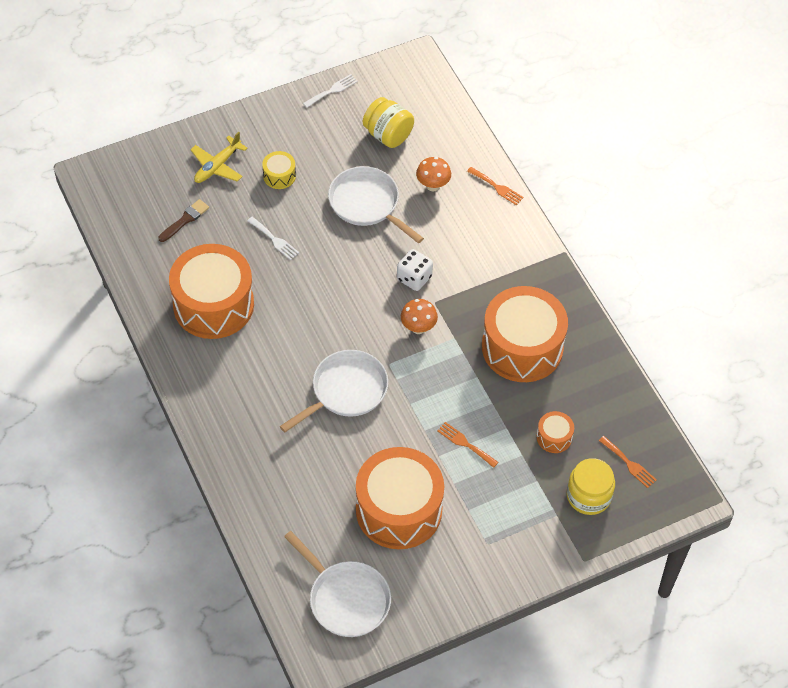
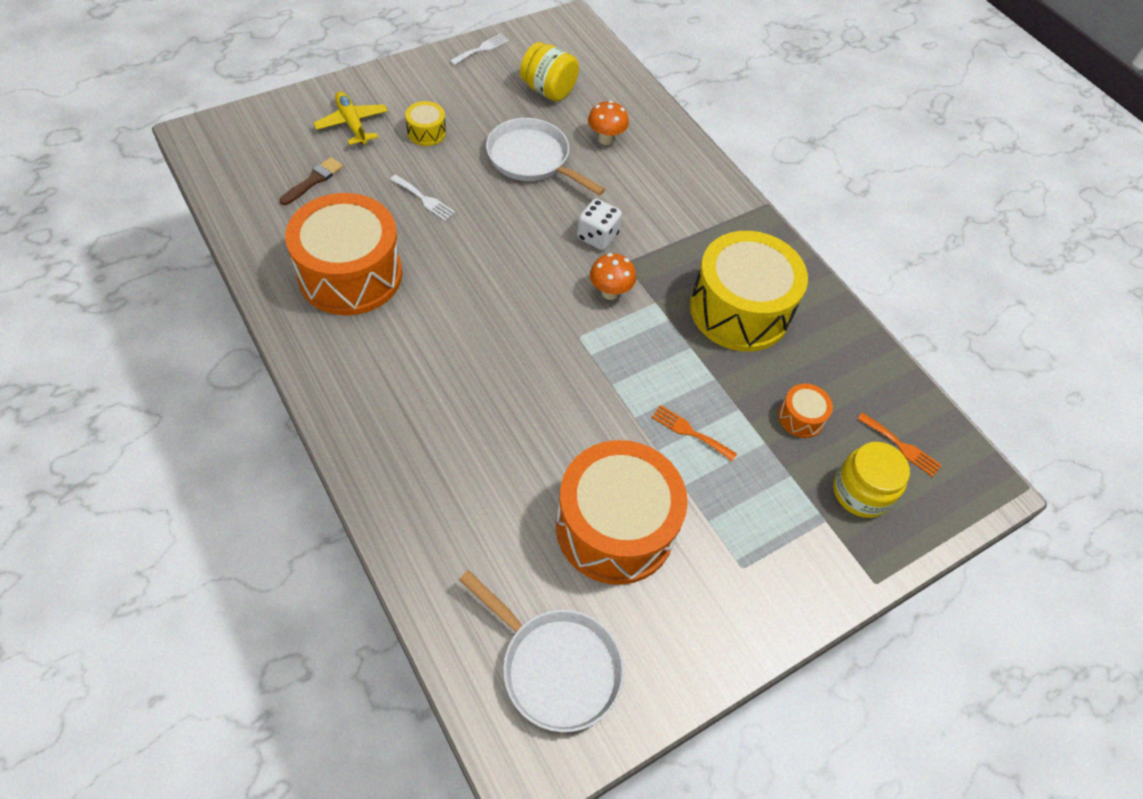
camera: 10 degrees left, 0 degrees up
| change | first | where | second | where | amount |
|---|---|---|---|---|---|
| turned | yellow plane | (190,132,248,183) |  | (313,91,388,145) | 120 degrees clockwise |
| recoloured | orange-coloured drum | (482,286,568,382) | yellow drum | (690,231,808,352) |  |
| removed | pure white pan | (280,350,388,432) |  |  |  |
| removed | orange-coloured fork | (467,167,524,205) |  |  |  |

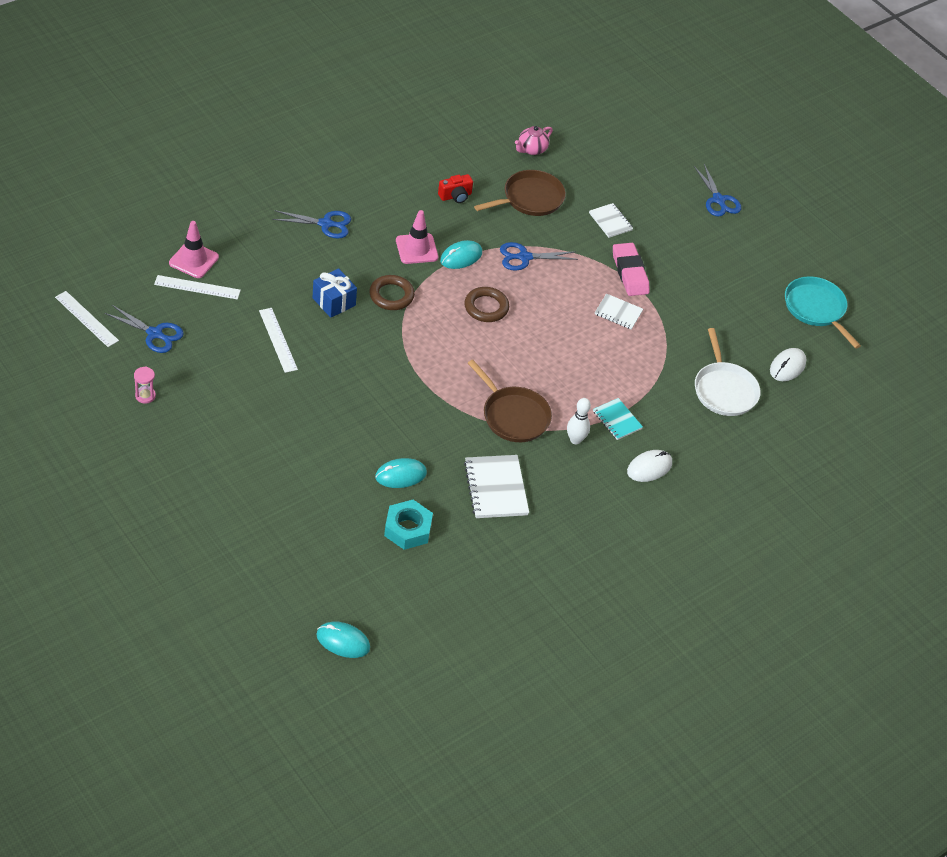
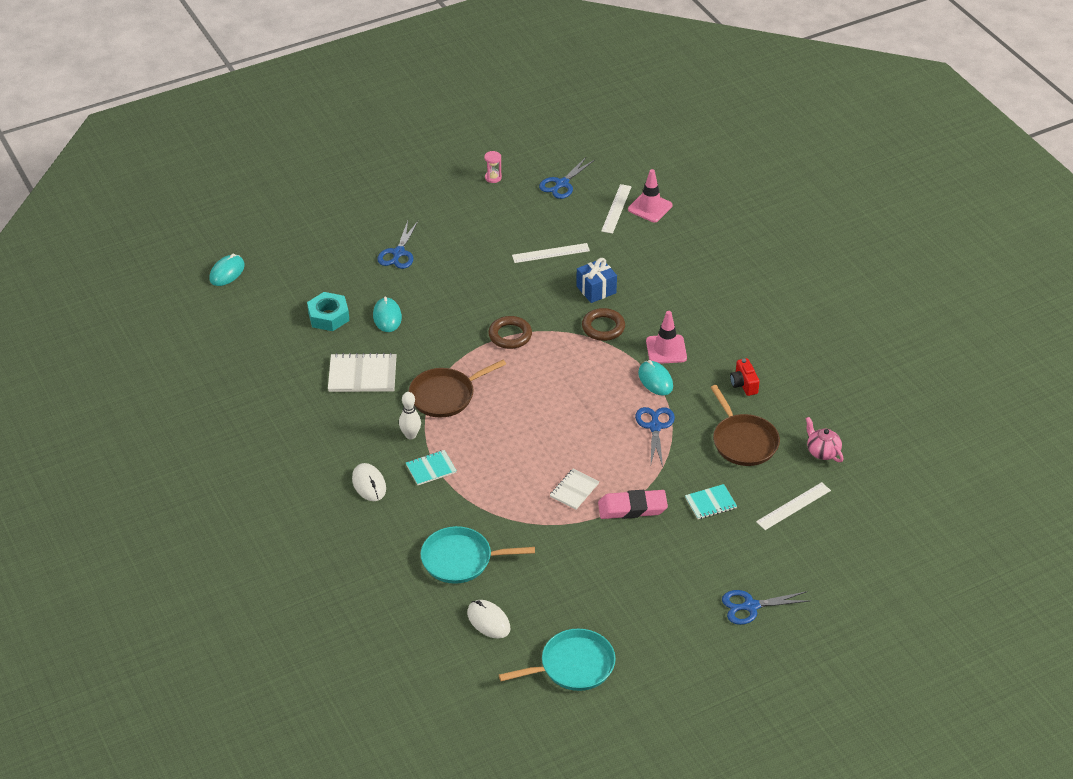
camera: 105 degrees right, 5 degrees down
| change | first | where | second | where | amount |
|---|---|---|---|---|---|
| moved | blue scissors | (272,210,351,239) |  | (377,221,418,269) |  |
| recoloured | pure white pan | (695,328,761,416) | teal pan | (420,526,535,584) |  |
| moved | dark brown hoop | (464,287,509,322) |  | (488,316,532,349) |  |
| recoloured | pure white notepad | (589,203,633,238) | teal notepad | (685,484,737,519) |  |
| moved | pure white straightedge | (55,291,119,347) |  | (756,482,831,530) |  |

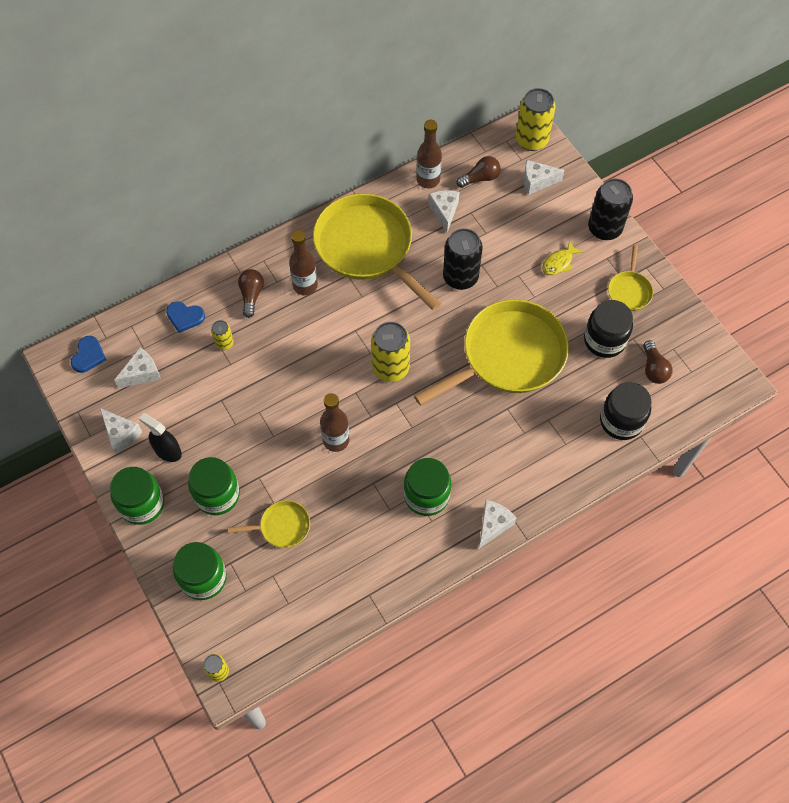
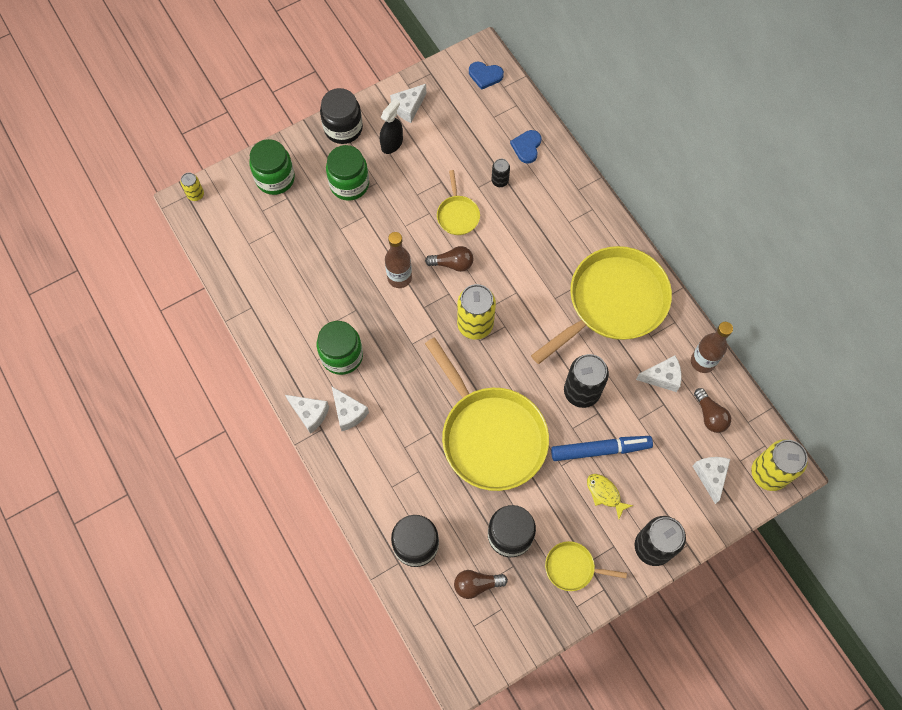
camera: 90 degrees right, 5 degrees up
| change | first | where | second | where | amount |
|---|---|---|---|---|---|
| recoloured | green jar | (110,467,164,525) | jet-black jar | (320,88,363,144) |  |
| moved | pure white cheese wedge | (114,348,161,388) |  | (332,387,369,431) |  |
| moved | dark brown lightbulb | (238,269,264,318) |  | (425,246,473,272) |  |
| moved | yellow pan | (228,500,310,548) |  | (437,170,480,235) |  |
| recoloured | yellow soda can | (211,320,234,350) | jet-black soda can | (491,159,510,187) |  |
| added |  |  | blue marker pen | (551,436,653,461) |  |
| removed | dark brown flask | (289,230,318,295) |  |  |  |

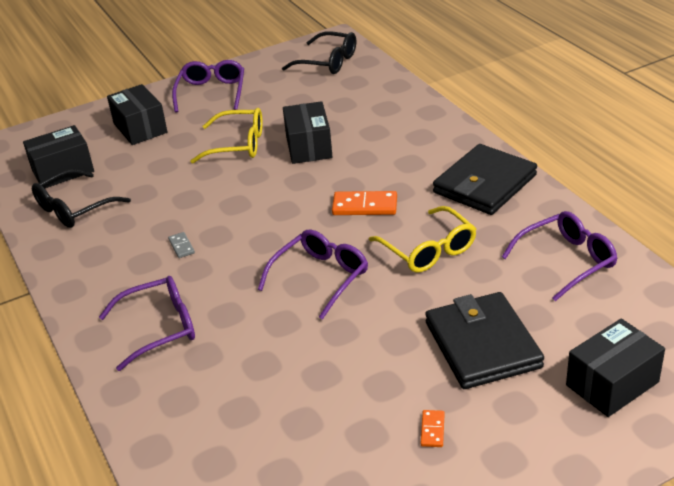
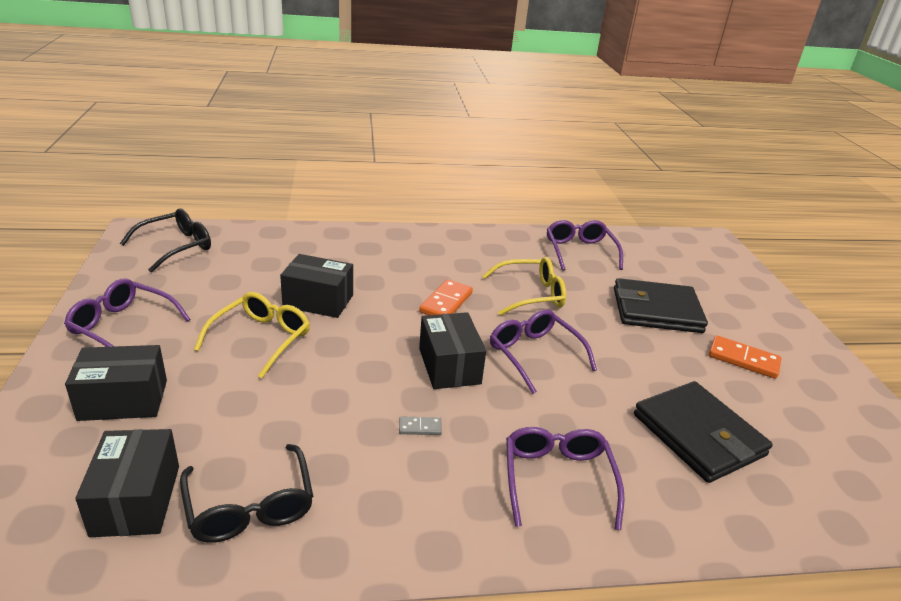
camera: 75 degrees left, 5 degrees down
| change | first | where | second | where | amount |
|---|---|---|---|---|---|
| moved | jet-black box | (566,319,665,417) |  | (419,312,486,389) |  |
| moved | jet-black card wallet | (433,144,537,215) |  | (634,381,773,483) |  |
| resized | orange-coloured domino piece | (421,410,445,447) |  | (709,335,782,379) | x1.88 |

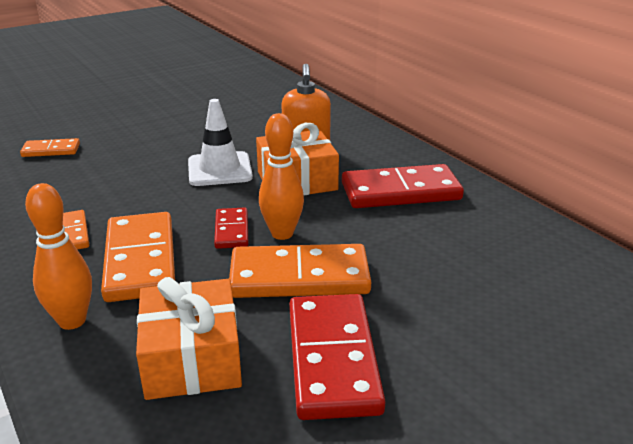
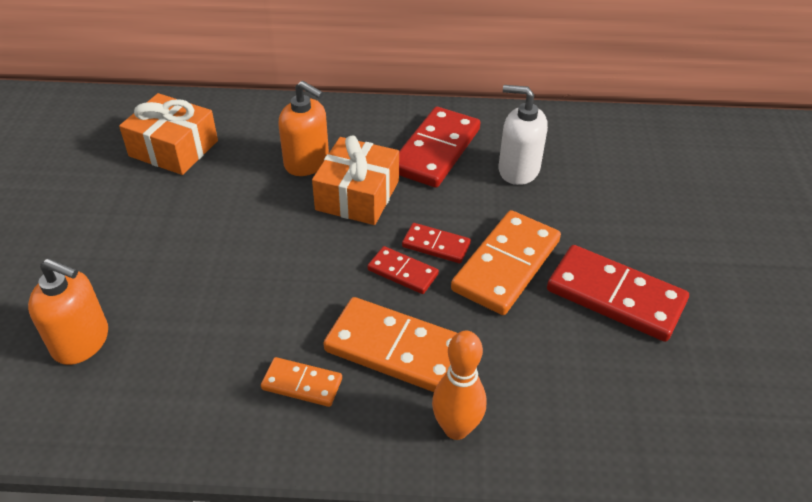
camera: 55 degrees left, 15 degrees up
| change | first | where | second | where | amount |
|---|---|---|---|---|---|
| replaced | orange-coloured domino piece | (20,138,80,157) | orange-coloured soap pump | (28,258,108,365) |  |
| moved | orange-coloured wrapped gift | (136,277,242,400) |  | (119,93,218,175) |  |
| replaced | orange-coloured skittle | (259,113,304,240) | red domino piece | (402,223,471,263) |  |
| added |  |  | pure white soap pump | (499,85,548,185) |  |
| removed | pure white safety cone | (188,99,253,186) |  |  |  |

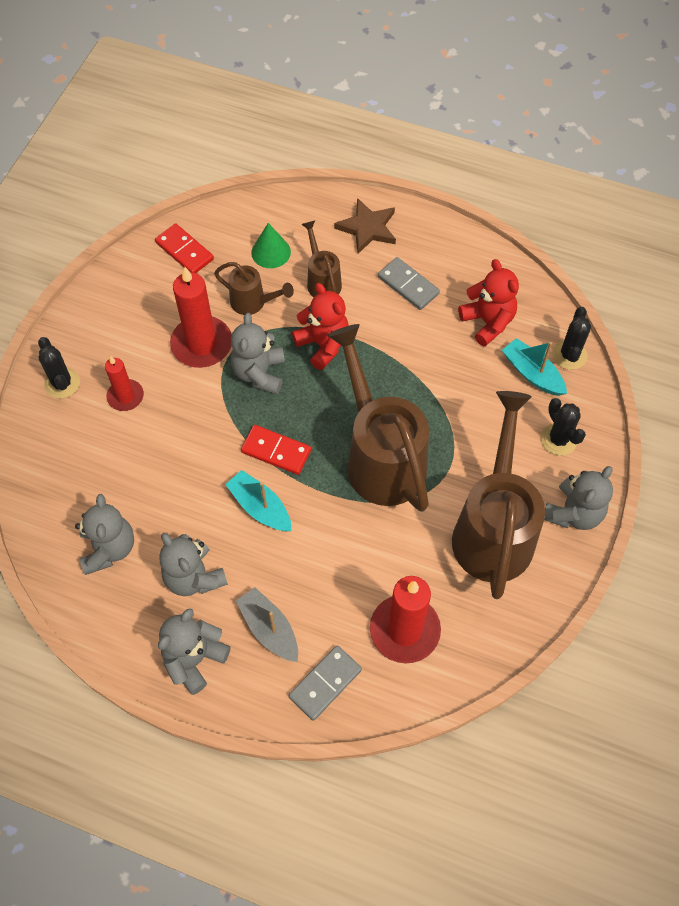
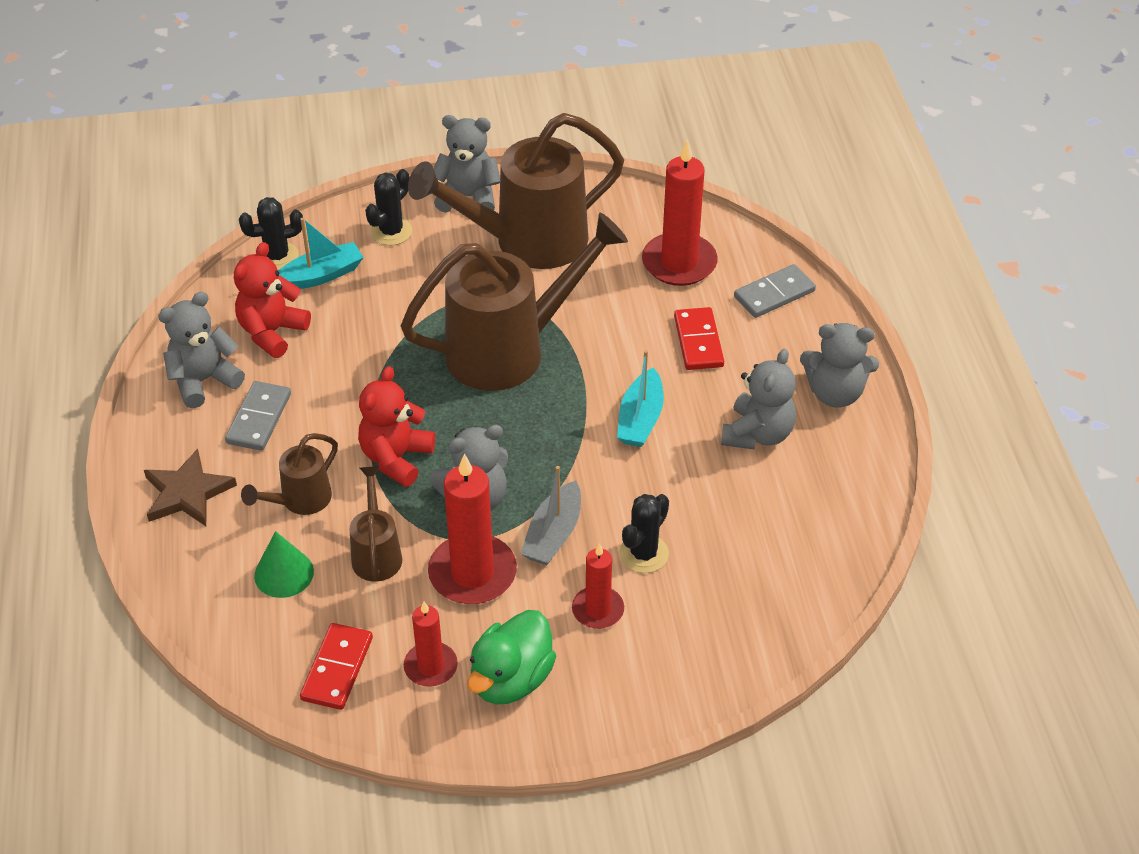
camera: 120 degrees left, 15 degrees down
| change | first | where | second | where | amount |
|---|---|---|---|---|---|
| moved | grey teddy | (75,494,134,575) |  | (158,292,245,408) |  |
| turned | teal toy boat | (502,338,567,396) |  | (278,218,364,289) | 135 degrees counterclockwise |
| turned | dark brown sprinkling can | (327,324,429,512) |  | (401,213,628,391) | 150 degrees counterclockwise |
| added |  |  | red wax candle | (404,602,458,687) |  |
| added |  |  | green toy duck | (467,610,556,704) |  |
| moved | grey toy boat | (236,587,298,662) |  | (521,466,581,565) |  |
| moved | jet-black prickly plant | (38,337,80,399) |  | (619,494,669,573) |  |
| moved | red domino piece | (241,425,311,475) |  | (674,307,724,370) |  |
| turned | grey domino piece | (289,645,362,721) |  | (734,264,816,318) | 45 degrees counterclockwise |

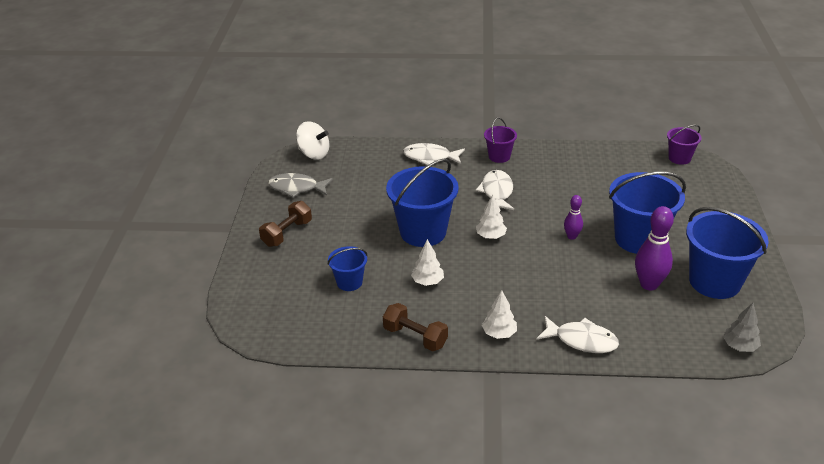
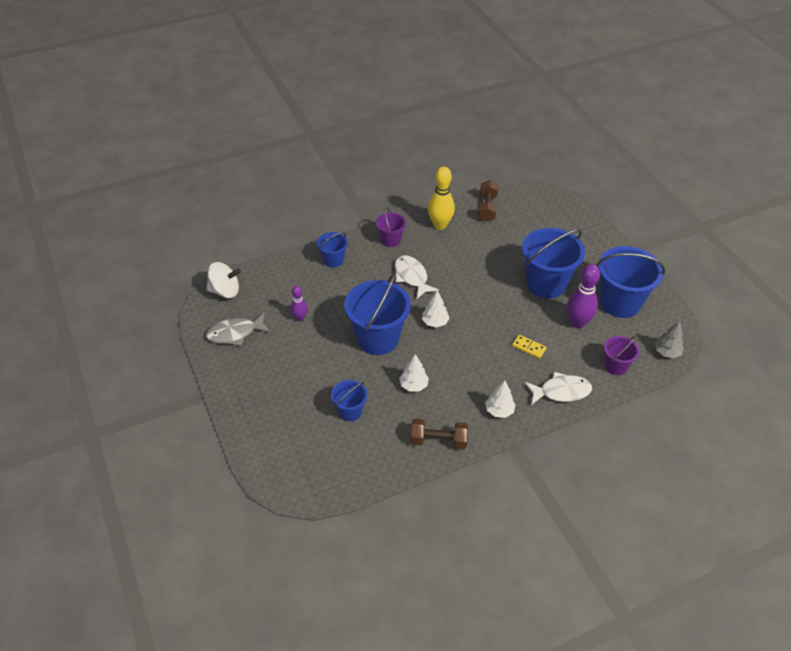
camera: 30 degrees left, 10 degrees up
| change | first | where | second | where | amount |
|---|---|---|---|---|---|
| moved | royal purple skittle | (564,195,583,240) |  | (291,286,308,321) |  |
| replaced | pure white fish figure | (403,143,465,165) | blue sand bucket | (317,232,348,268) |  |
| added |  |  | yellow skittle | (428,167,455,230) |  |
| moved | dark brown dumbbell | (259,201,312,247) |  | (477,180,499,222) |  |
| added |  |  | yellow domino piece | (512,335,547,359) |  |
| moved | royal purple sand bucket | (667,125,701,165) |  | (604,336,639,375) |  |

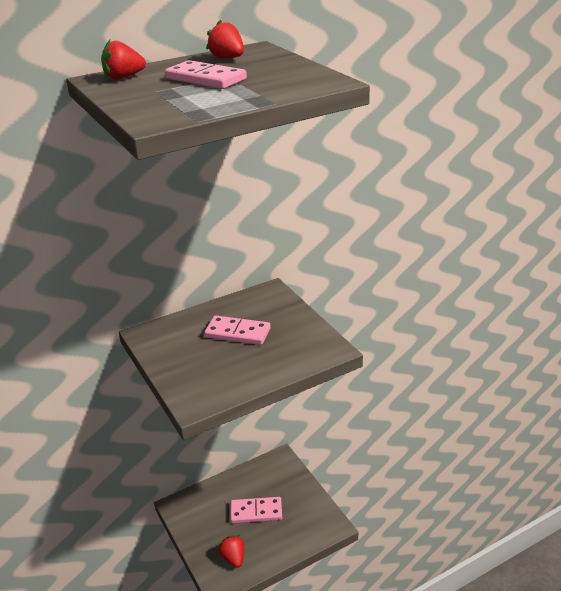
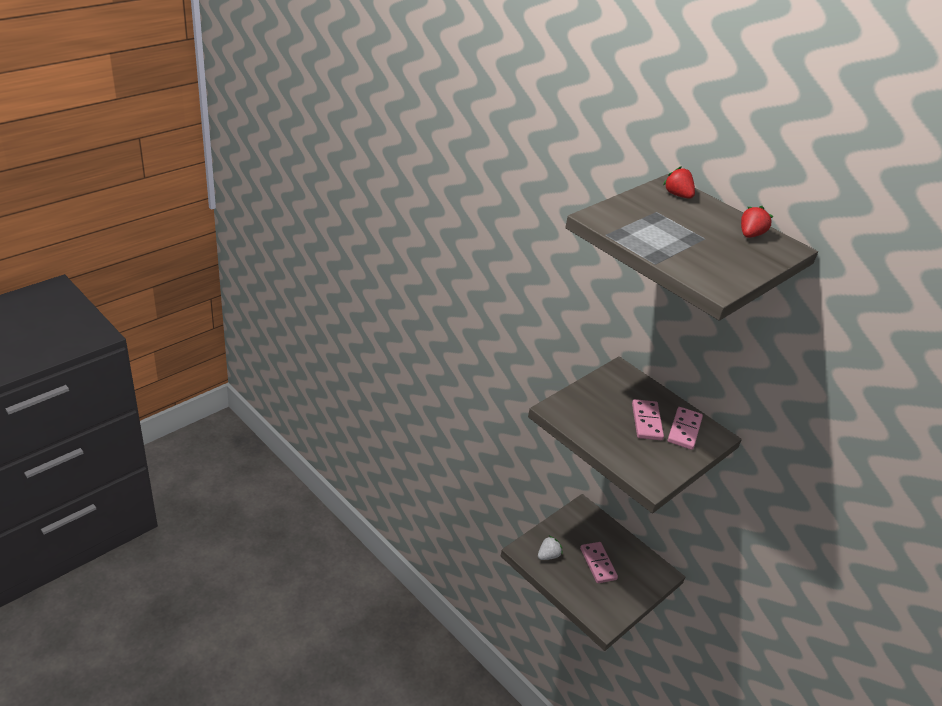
camera: 70 degrees right, 5 degrees up
| change | first | where | second | where | amount |
|---|---|---|---|---|---|
| recoloured | red strawberry | (218,535,244,568) | pure white strawberry | (538,536,563,560) |  |
| moved | rosy domino piece | (165,60,247,89) |  | (668,407,703,450) |  |

